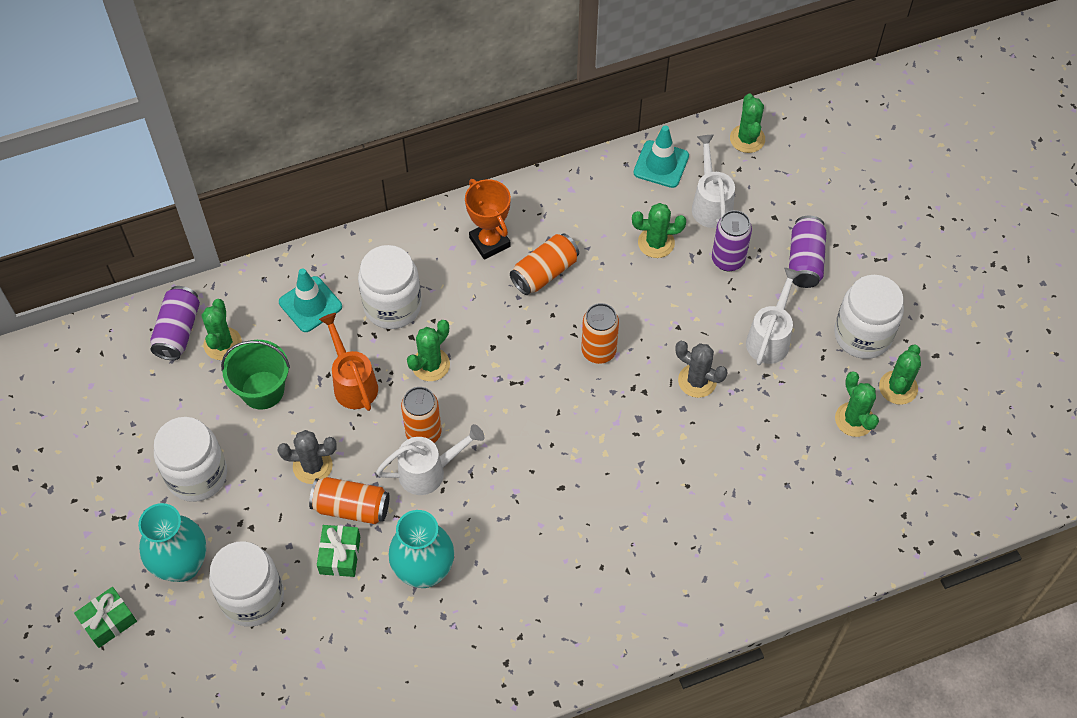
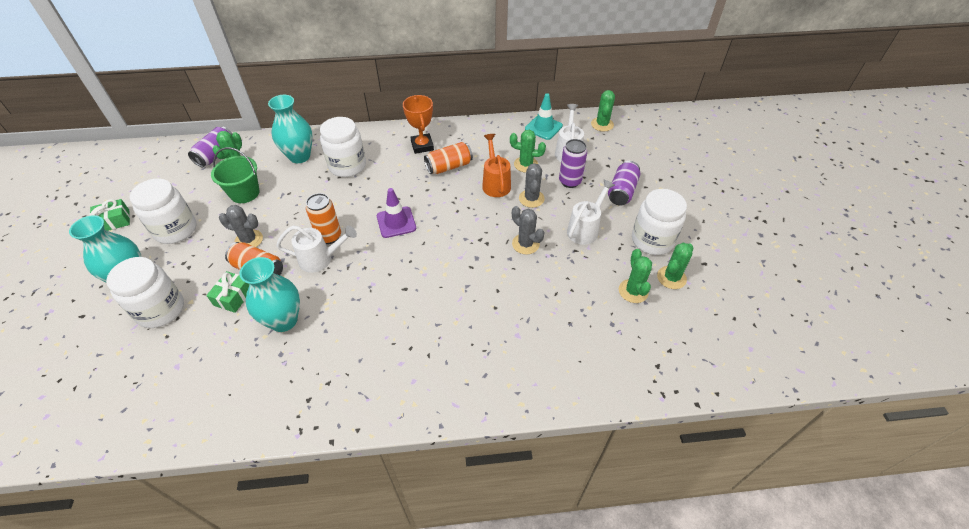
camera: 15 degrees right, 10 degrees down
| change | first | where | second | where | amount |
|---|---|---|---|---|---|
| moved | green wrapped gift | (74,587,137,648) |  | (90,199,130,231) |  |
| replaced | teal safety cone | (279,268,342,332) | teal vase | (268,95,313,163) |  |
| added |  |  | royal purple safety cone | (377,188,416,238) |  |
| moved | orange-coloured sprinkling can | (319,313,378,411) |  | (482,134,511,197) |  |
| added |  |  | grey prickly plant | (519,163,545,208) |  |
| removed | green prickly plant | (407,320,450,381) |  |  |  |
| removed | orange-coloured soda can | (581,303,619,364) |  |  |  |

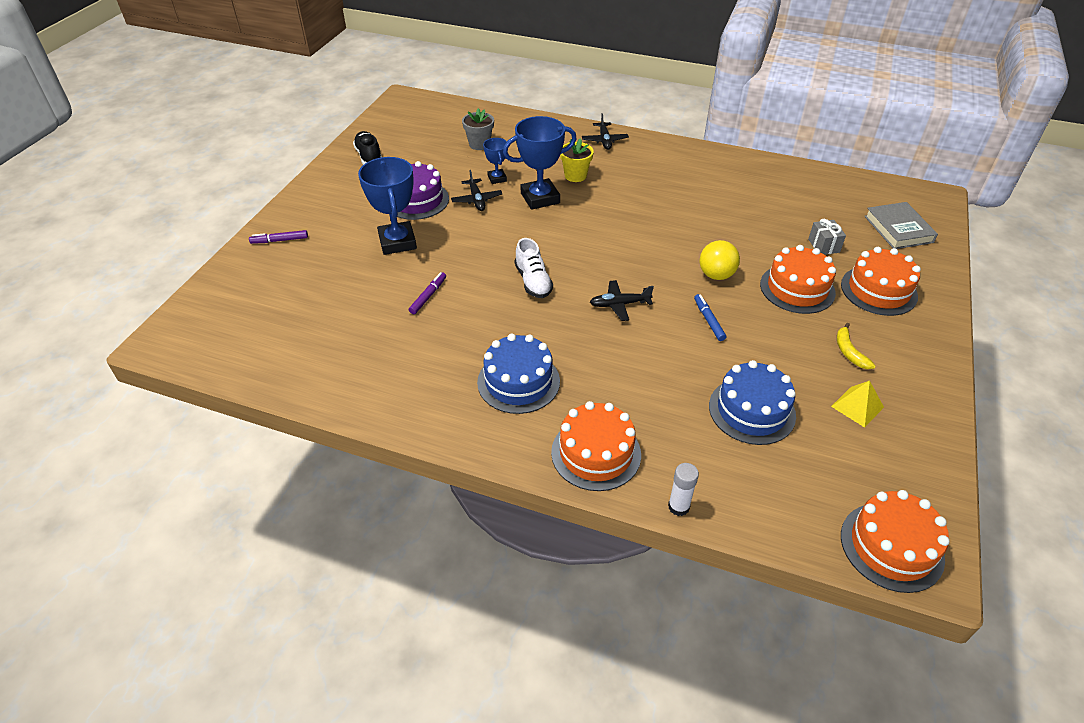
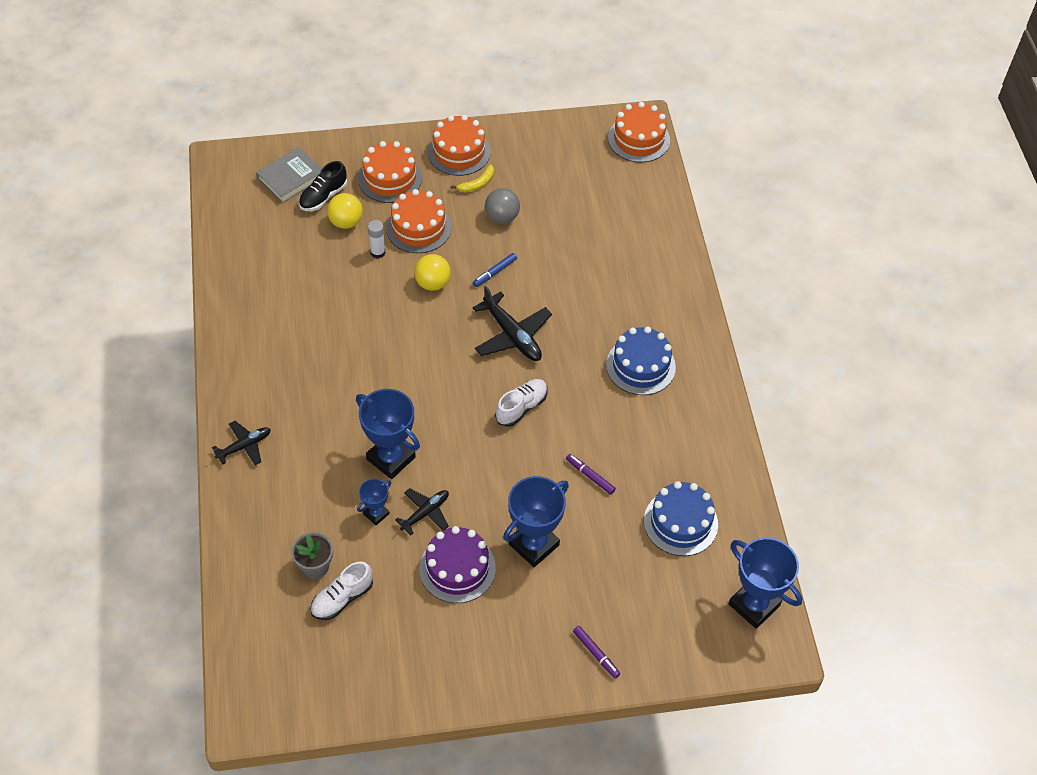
camera: 120 degrees left, 10 degrees up
| change | first | where | second | where | amount |
|---|---|---|---|---|---|
| moved | jet-black lace-up shoe | (353,131,382,165) |  | (299,161,347,211) |  |
| added |  |  | pure white lace-up shoe | (310,561,373,620) |  |
| replaced | grey wrapped gift | (808,219,846,255) | yellow play ball | (327,193,363,229) |  |
| moved | pure white glue stick | (668,463,699,516) |  | (368,220,385,258) |  |
| moved | orange-coloured layer cake | (551,401,641,491) |  | (428,115,491,176) |  |
| resized | jet-black plane | (590,280,654,321) |  | (473,286,552,361) | x1.61 |
| added |  |  | grey play ball | (485,188,520,224) |  |
| turned | royal purple marker pen | (409,272,446,314) |  | (566,454,616,494) | 45 degrees clockwise |
| moved | blue layer cake | (709,360,796,445) |  | (644,481,718,556) |  |
| added |  |  | blue trophy | (729,537,802,629) |  |
| removed | yellow plant pot | (560,138,594,182) |  |  |  |
| removed | yellow solid pyramid | (831,381,884,428) |  |  |  |

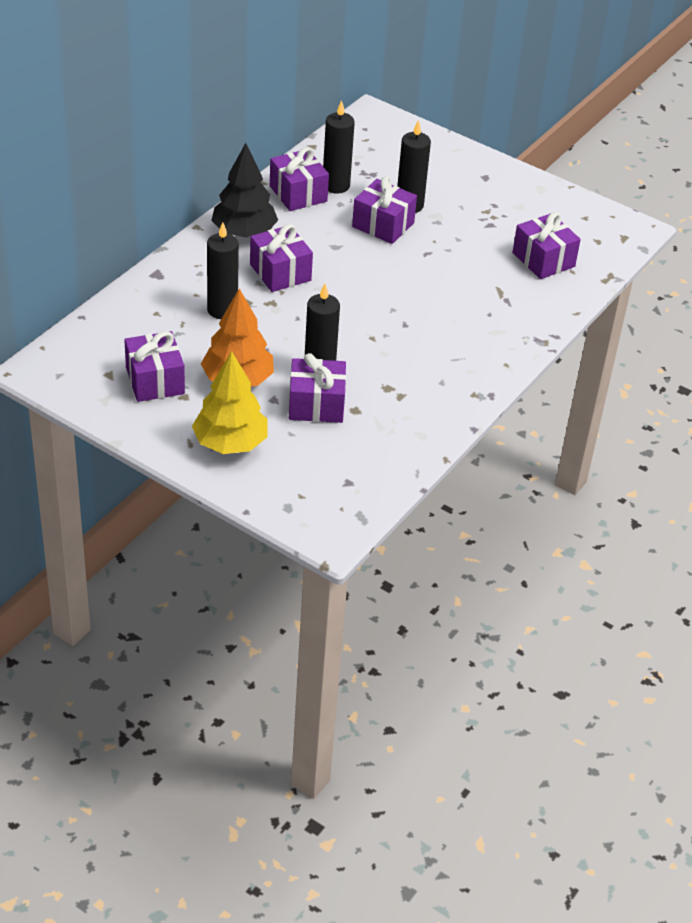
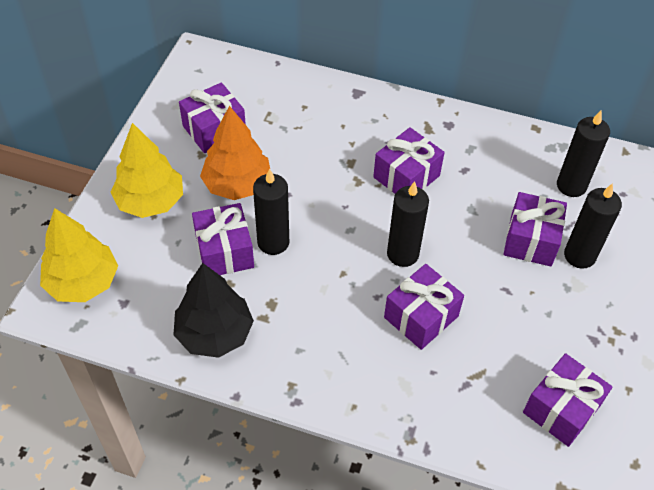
camera: 75 degrees right, 10 degrees up
| change | first | where | second | where | amount |
|---|---|---|---|---|---|
| added |  |  | yellow toy tree | (40,208,118,302) |  |
| moved | jet-black toy tree | (211,143,278,238) |  | (173,263,254,358) |  |
| moved | royal purple wrapped gift | (270,147,329,211) |  | (384,264,464,350) |  |
| moved | jet-black wax candle | (207,222,239,319) |  | (387,181,429,267) |  |

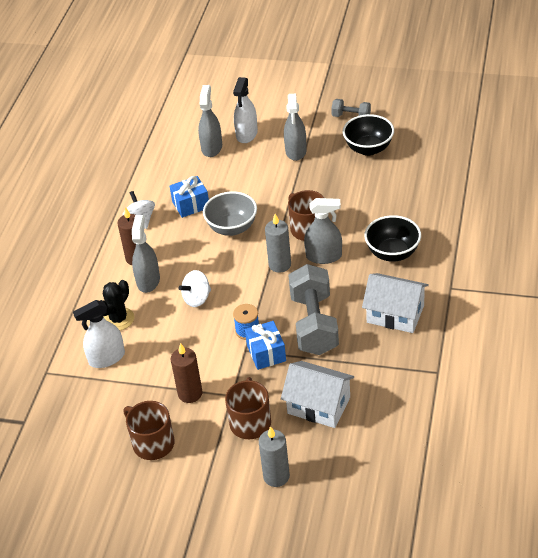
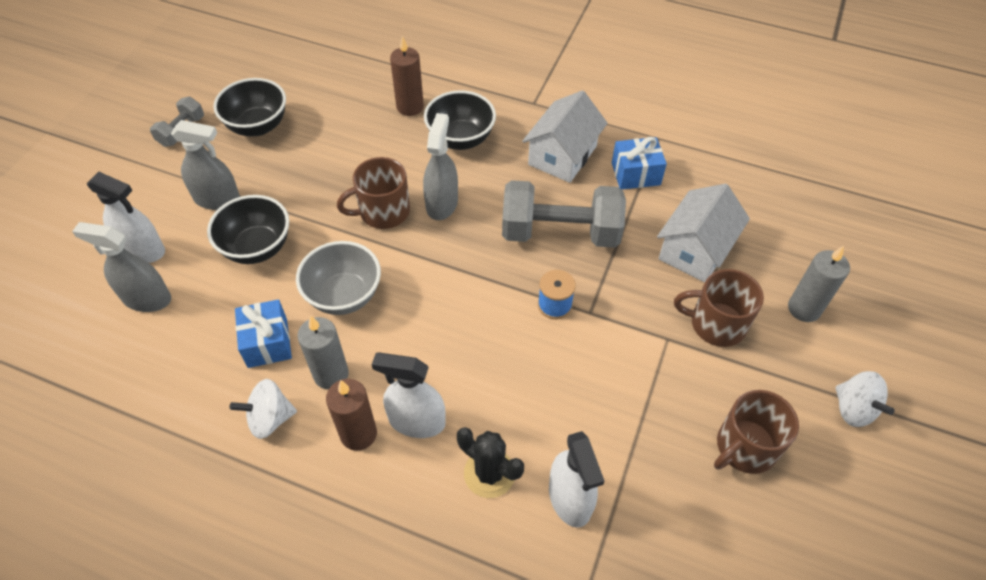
camera: 85 degrees left, 10 degrees up
| change | first | where | second | where | amount |
|---|---|---|---|---|---|
| added |  |  | jet-black serving bowl | (207,195,289,264) |  |
| moved | grey wax candle | (265,214,291,273) |  | (297,316,349,389) |  |
| recoloured | grey spray cleaner | (132,215,160,293) | pure white spray cleaner | (372,352,446,438) |  |
| moved | dark brown wax candle | (171,343,202,403) |  | (390,36,424,116) |  |
| moved | blue wrapped gift | (245,321,286,370) |  | (612,137,667,190) |  |
| moved | pure white toy top | (178,270,211,307) |  | (835,371,895,427) |  |

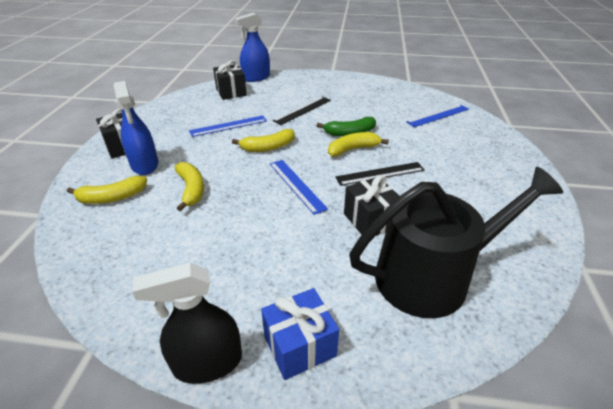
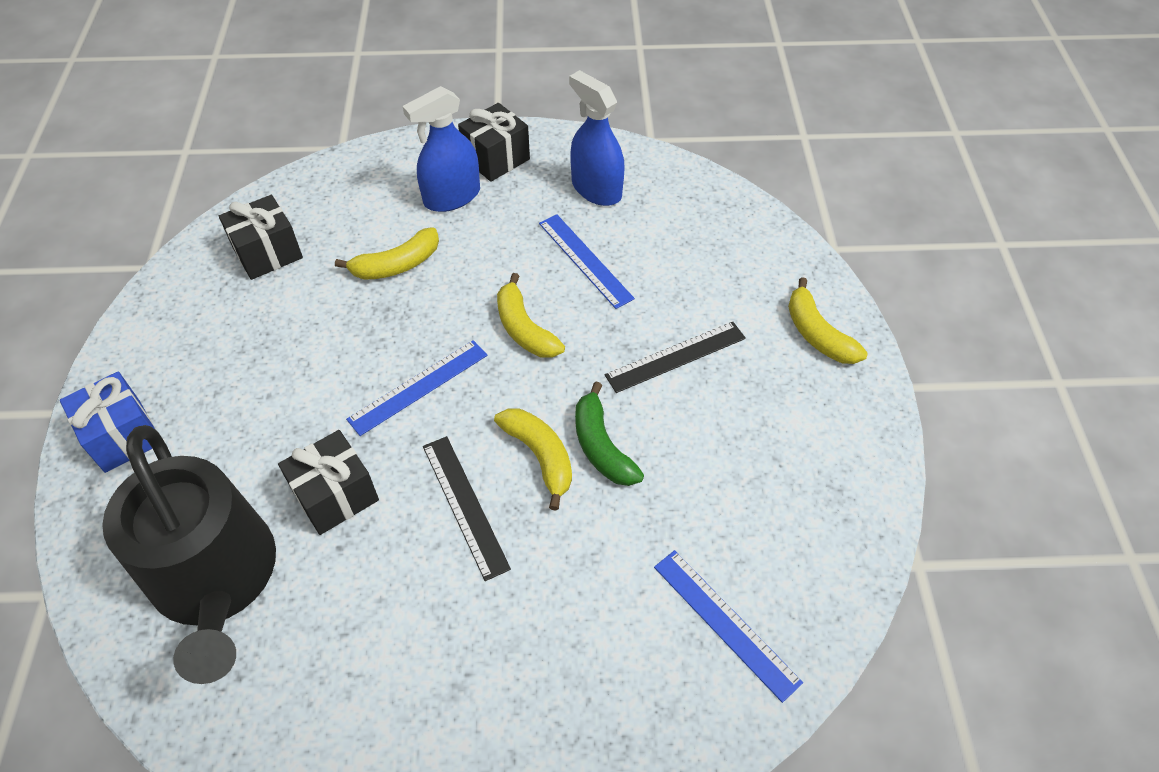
camera: 80 degrees right, 15 degrees up
| change | first | where | second | where | amount |
|---|---|---|---|---|---|
| moved | jet-black wrapped gift | (213,60,247,100) |  | (219,195,303,280) |  |
| moved | blue spray cleaner | (235,13,270,82) |  | (569,70,625,206) |  |
| turned | jet-black straightedge | (273,96,331,125) |  | (605,322,746,393) | 60 degrees counterclockwise |
| moved | yellow toy banana | (67,176,147,204) |  | (788,277,868,364) |  |
| removed | jet-black spray cleaner | (132,263,242,384) |  |  |  |

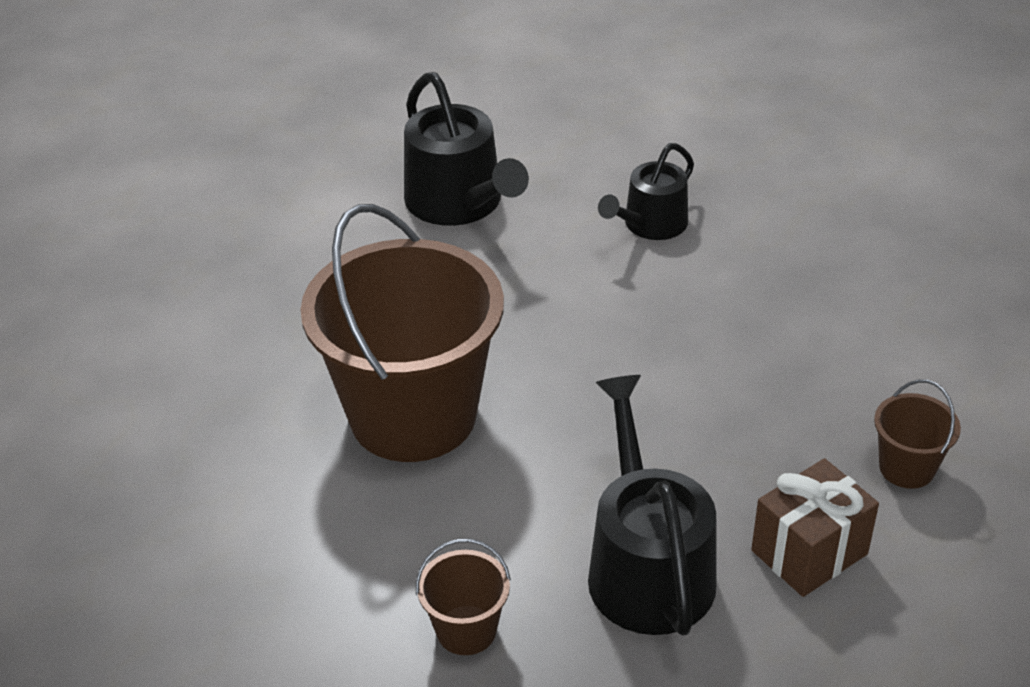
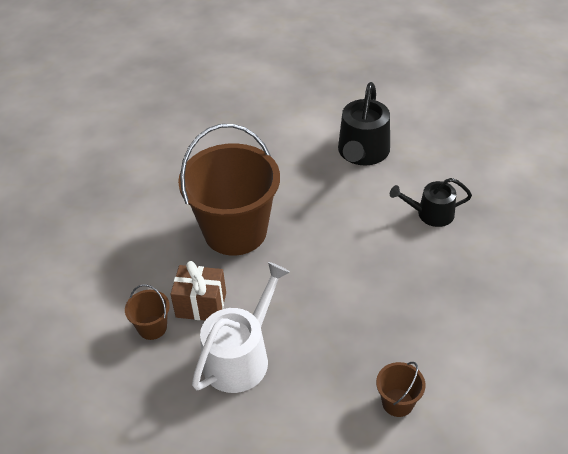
camera: 45 degrees right, 5 degrees up
| change | first | where | second | where | amount |
|---|---|---|---|---|---|
| moved | dark brown wrapped gift | (751,458,879,597) |  | (170,261,226,320) |  |
| recoloured | jet-black sprinkling can | (588,375,717,635) | pure white sprinkling can | (192,262,290,393) |  |

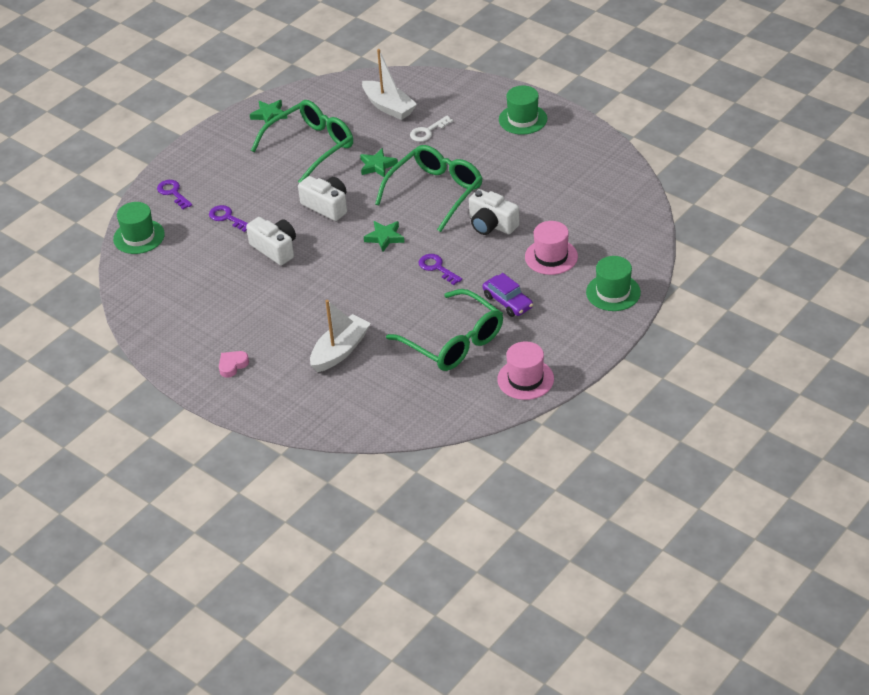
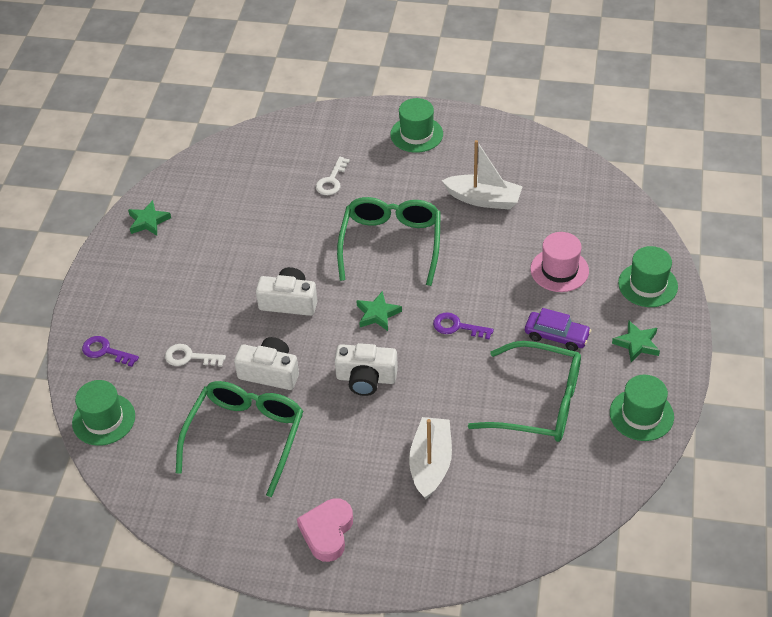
camera: 30 degrees left, 5 degrees up
| change | first | where | second | where | amount |
|---|---|---|---|---|---|
| recoloured | royal purple key | (209,205,248,232) | pure white key | (165,344,226,367) |  |
| moved | green spectacles | (251,100,353,183) |  | (176,381,303,497) |  |
| resized | rosy heart | (219,351,249,378) |  | (297,498,353,562) | x1.59 |
| moved | pure white photo camera | (469,189,520,235) |  | (335,343,398,396) |  |
| moved | pure white toy boat | (362,49,417,120) |  | (442,140,523,210) |  |
| recoloured | rosy hat | (497,341,554,400) | green hat | (610,375,674,441) |  |
| moved | green star shape | (360,148,398,177) |  | (612,321,660,362) |  |

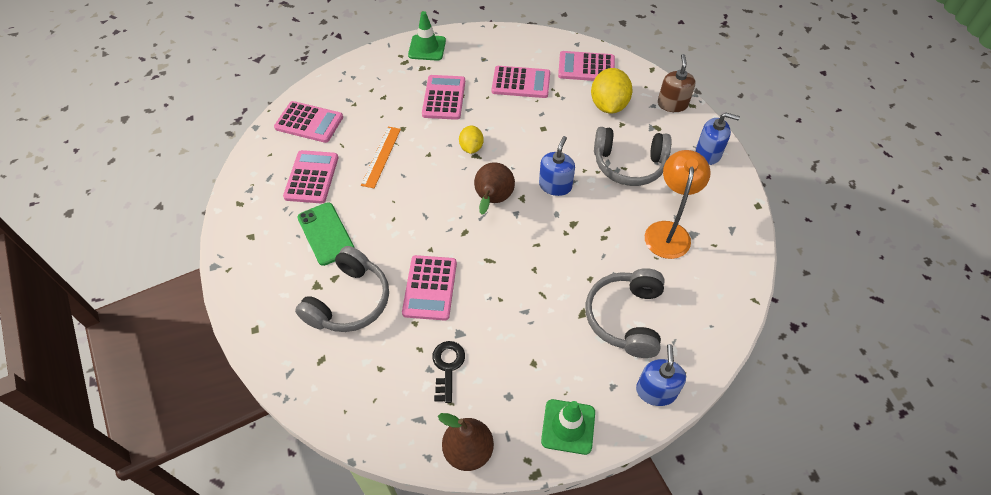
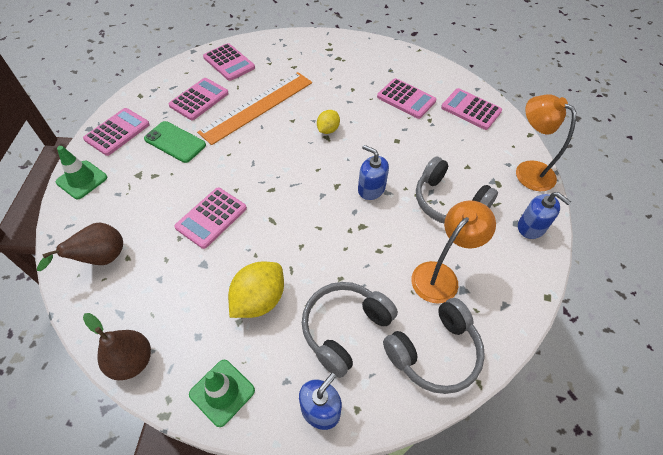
camera: 30 degrees right, 0 degrees up
| change | first | where | second | where | amount |
|---|---|---|---|---|---|
| moved | dark brown toy pear | (474,162,515,215) |  | (37,223,123,271) |  |
| moved | green safety cone | (408,11,446,61) |  | (56,146,107,199) |  |
| moved | rosy calculator | (422,75,465,120) |  | (83,108,150,156) |  |
| turned | green phone | (297,202,355,266) |  | (144,121,206,163) | 60 degrees counterclockwise |
| resized | orange-coloured straightedge | (361,127,401,188) |  | (197,72,312,145) | x1.88 |
| moved | yellow lemon | (591,68,633,114) |  | (228,262,284,318) |  |
| turned | blue soap pump | (539,136,575,196) |  | (358,145,389,200) | 105 degrees counterclockwise |
| moved | grey over-ear headphones | (295,246,389,332) |  | (383,298,485,394) |  |
| replaced | dark brown soap pump | (658,54,696,112) | orange-coloured lamp | (516,94,576,191) |  |
| removed | jet-black key | (432,341,465,403) |  |  |  |

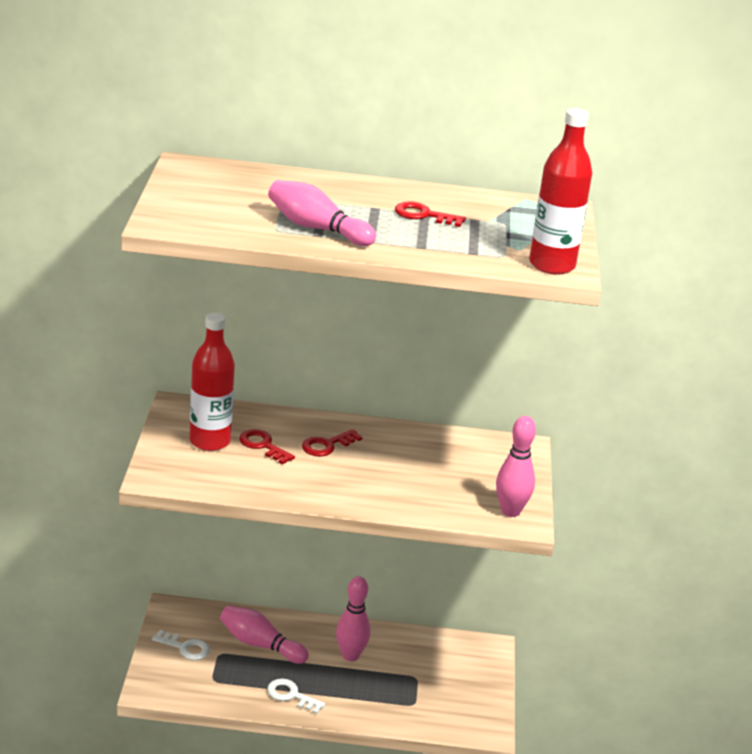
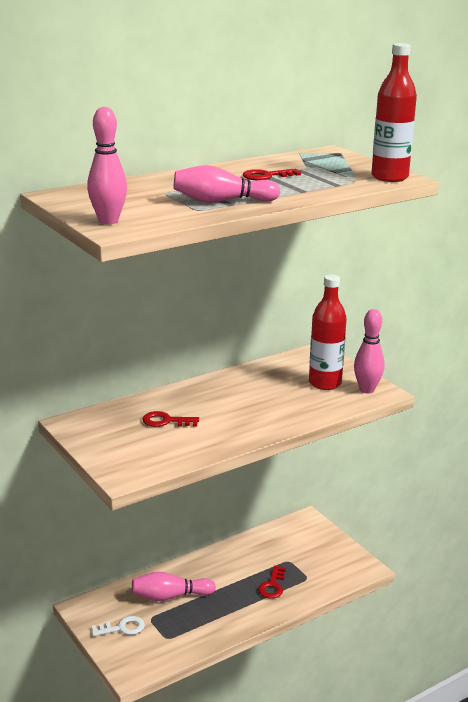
camera: 35 degrees left, 5 degrees down
| change | first | where | second | where | amount |
|---|---|---|---|---|---|
| moved | rosy skittle | (336,576,370,661) |  | (87,107,127,224) |  |
| moved | red key | (302,429,363,456) |  | (258,565,286,599) |  |
| moved | red flask | (189,313,235,451) |  | (309,275,347,390) |  |
| removed | pure white key | (267,679,325,714) |  |  |  |

